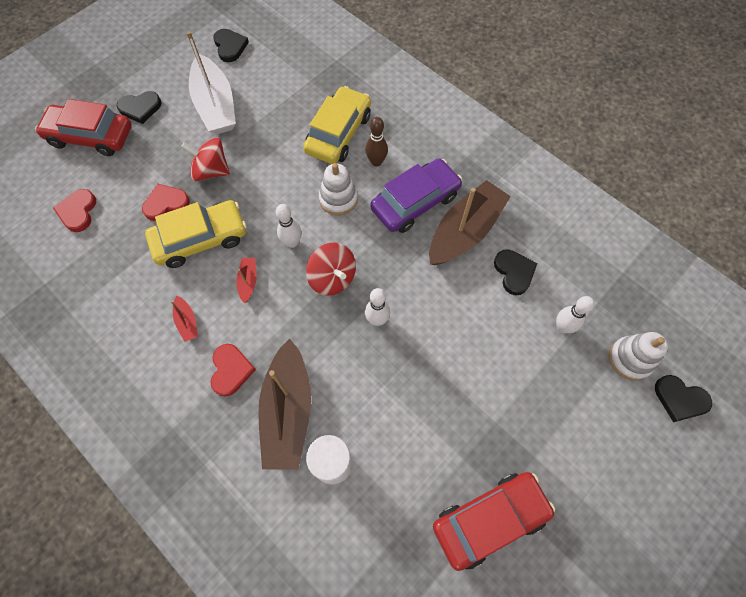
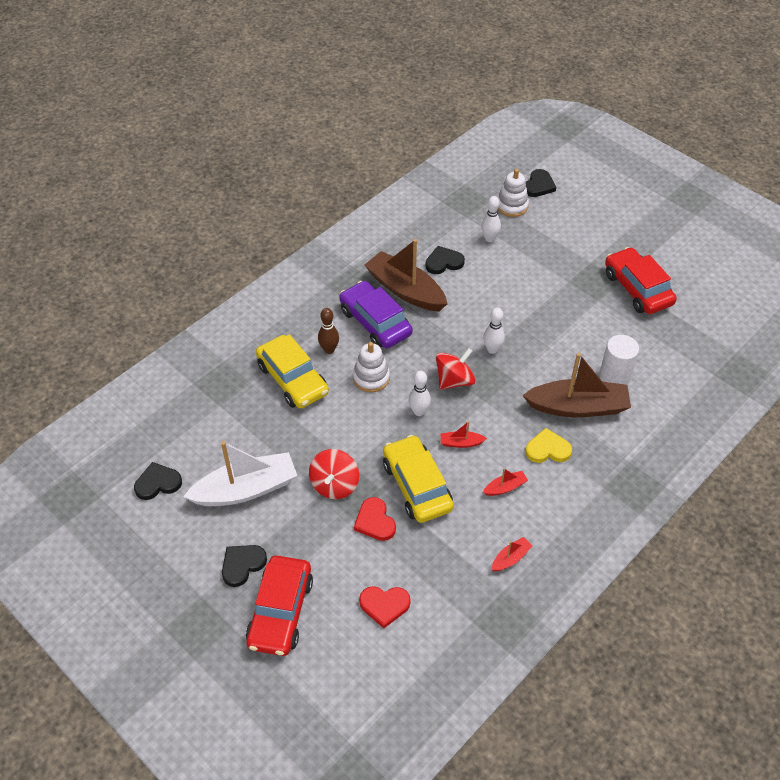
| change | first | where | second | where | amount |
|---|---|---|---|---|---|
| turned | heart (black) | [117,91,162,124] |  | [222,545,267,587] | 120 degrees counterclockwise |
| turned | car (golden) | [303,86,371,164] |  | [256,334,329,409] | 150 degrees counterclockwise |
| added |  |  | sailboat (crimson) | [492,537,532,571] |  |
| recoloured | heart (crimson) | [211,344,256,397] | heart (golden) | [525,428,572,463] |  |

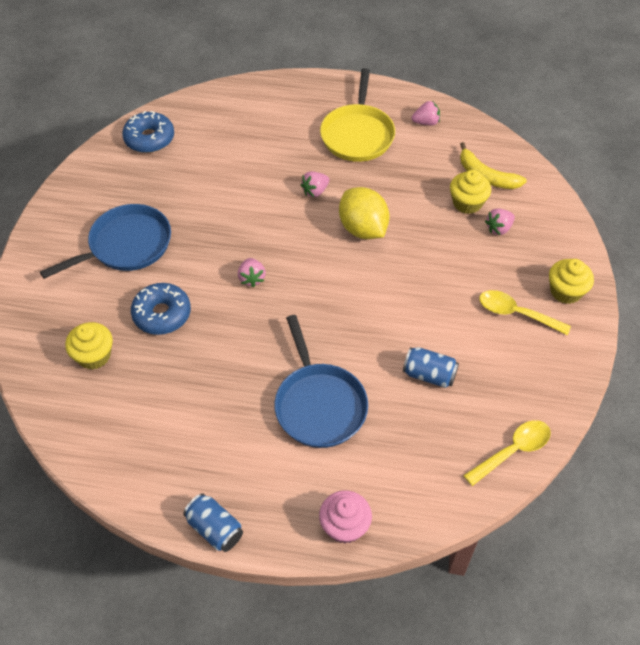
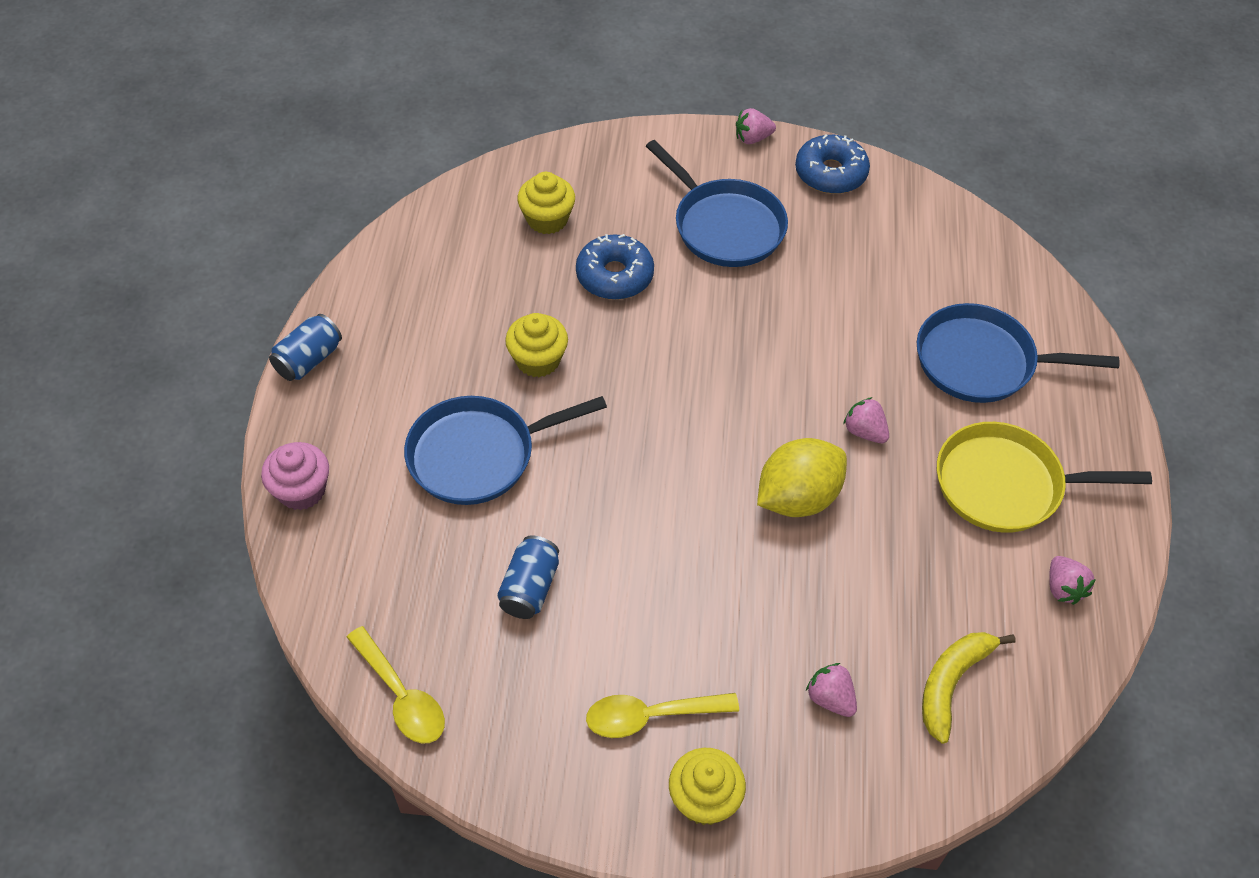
| change | first | where | second | where | amount |
|---|---|---|---|---|---|
| moved | fairy cake (golden) | [450,170,491,214] |  | [505,313,568,377] |  |
| turned | teaspoon (golden) | [479,290,571,335] |  | [586,693,739,738] | 120 degrees counterclockwise |
| moved | berry (rose-pink) | [238,258,266,288] |  | [736,108,776,144] |  |
| moved | donut (royal blue) | [122,111,174,153] |  | [795,134,870,194] |  |
| added |  |  | skillet (royal blue) | [917,303,1120,403] |  |

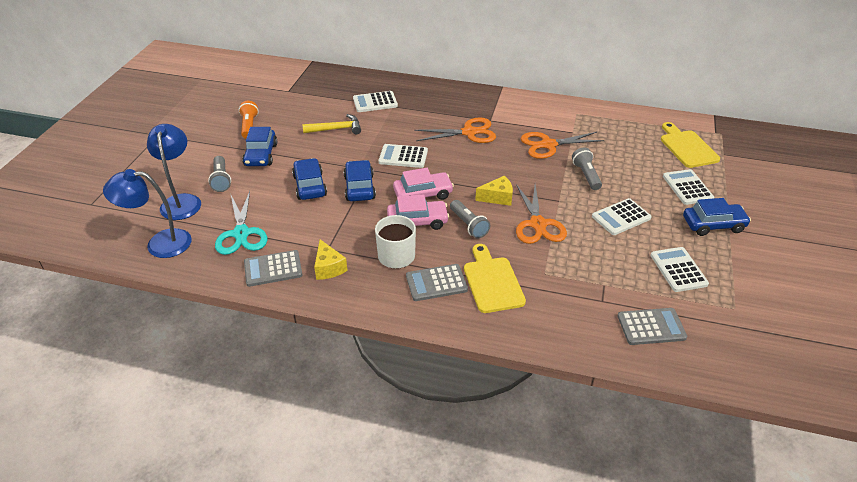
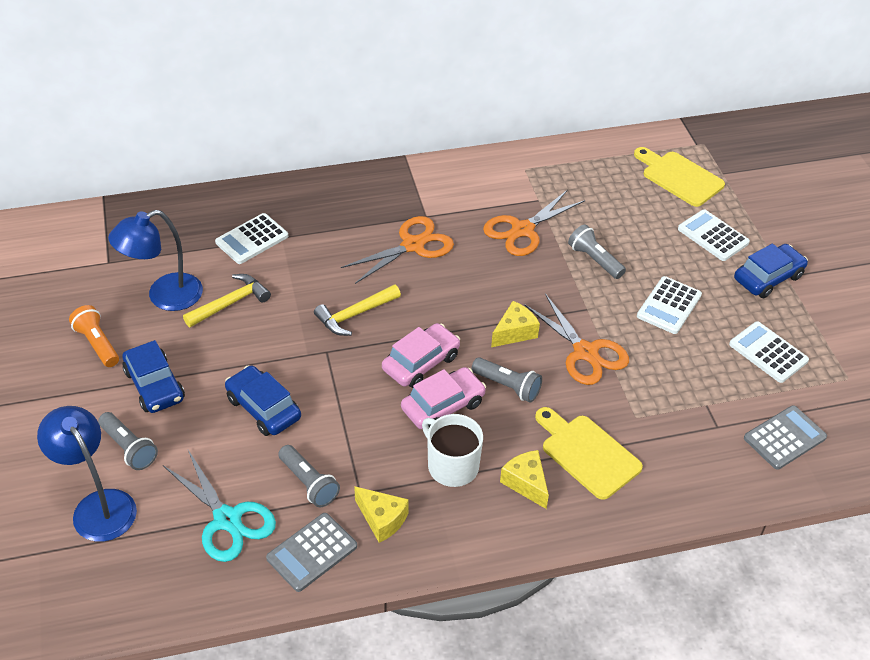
| change | first | where | second | where | amount |
|---|---|---|---|---|---|
| moved | desk lamp (royal blue) | [103,169,192,258] |  | [108,210,203,311] |  |
| added |  |  | pocket torch (grey) | [278,445,340,507] |  |
| replaced | pocket calculator (pure white) | [379,144,428,168] | claw hammer (golden) | [314,284,401,336] |  |
| replaced | pocket calculator (grey) | [406,264,468,301] | piece of cheese (golden) | [500,450,549,509] |  |
| removed | car (royal blue) | [344,160,376,201] |  |  |  |

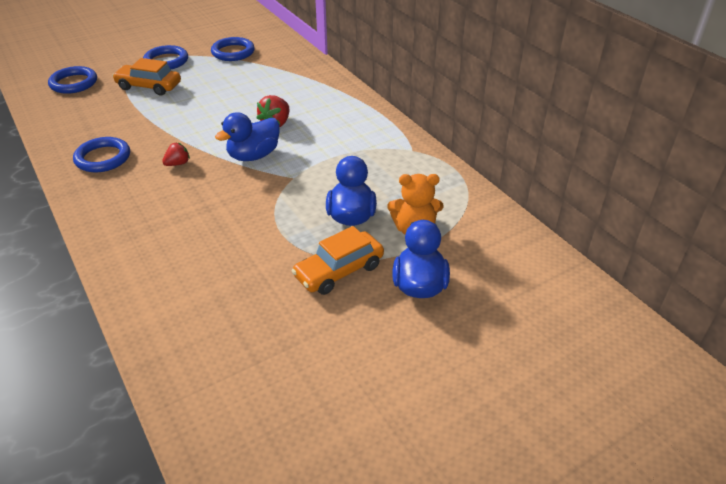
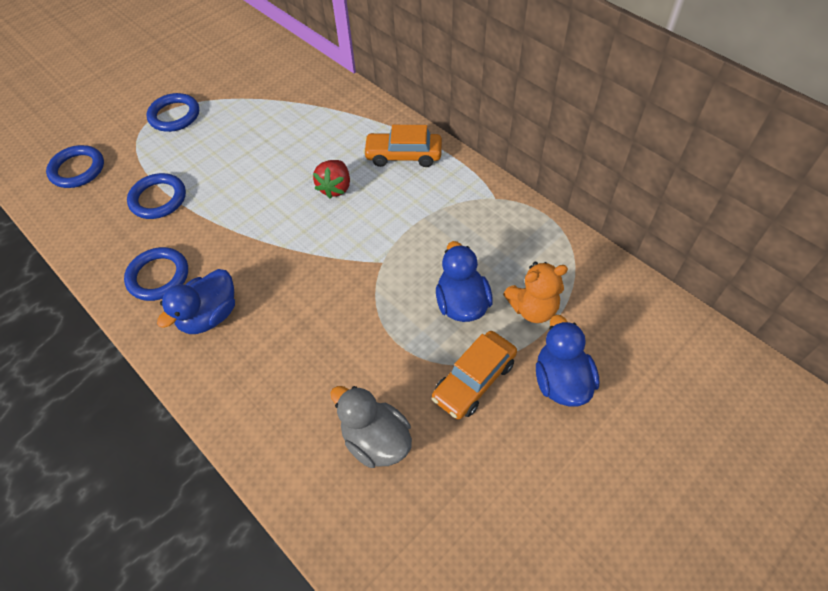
| change | first | where | second | where | amount |
|---|---|---|---|---|---|
| moved | hoop (royal blue) | [211,37,255,61] |  | [127,173,186,219] |  |
| moved | toy duck (royal blue) | [215,112,280,161] |  | [157,269,235,334] |  |
| added |  |  | toy duck (grey) | [330,386,412,468] |  |
| moved | car (orange-coloured) | [112,58,181,96] |  | [363,125,442,167] |  |
| removed | berry (crimson) | [162,143,190,166] |  |  |  |

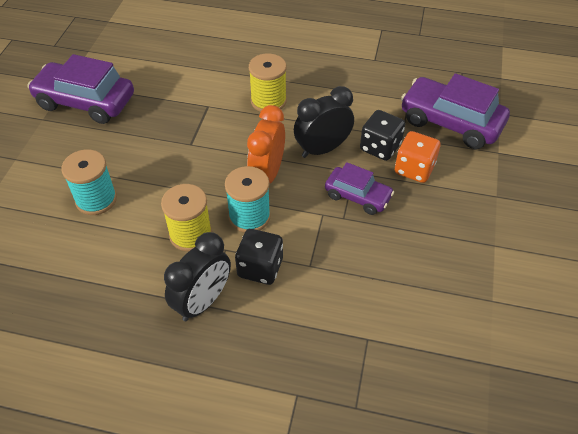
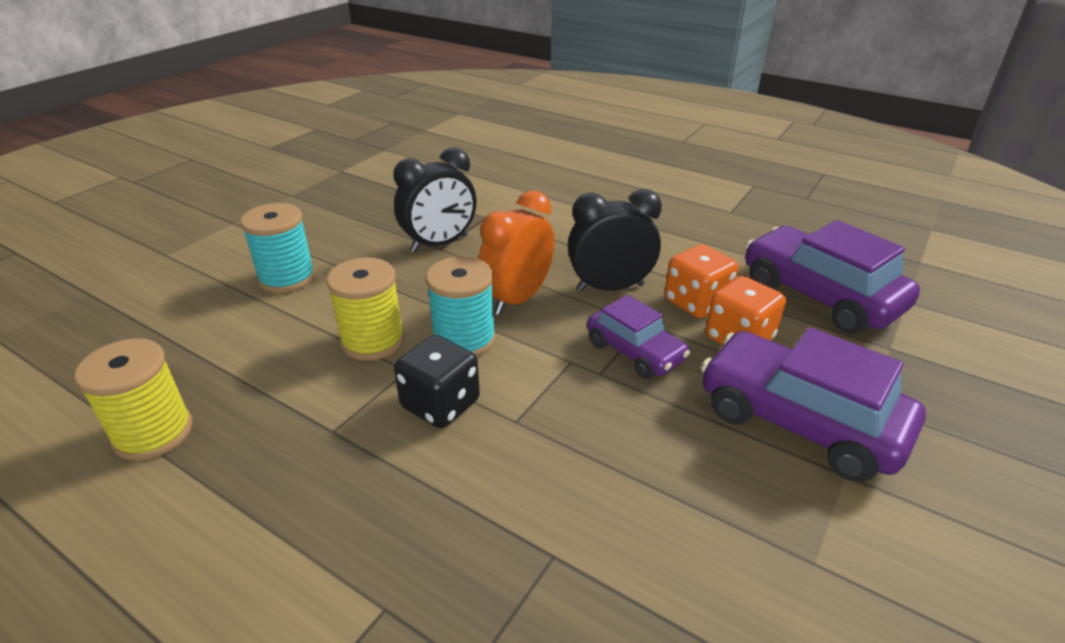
| change | first | where | second | where | amount |
|---|---|---|---|---|---|
| moved | bobbin (golden) | [249,53,287,112] |  | [74,338,193,461] |  |
| moved | bedside clock (black) | [164,232,231,321] |  | [393,147,477,252] |  |
| recoloured | dice (black) | [360,110,405,161] | dice (orange-coloured) | [665,244,738,318] |  |
| moved | car (royal purple) | [27,54,134,124] |  | [701,327,926,482] |  |

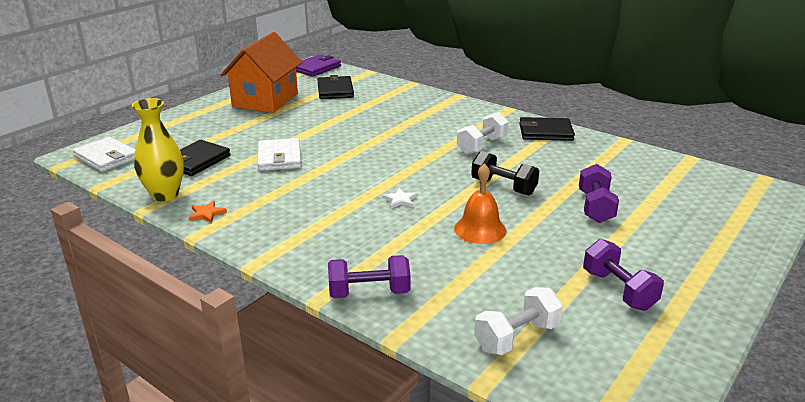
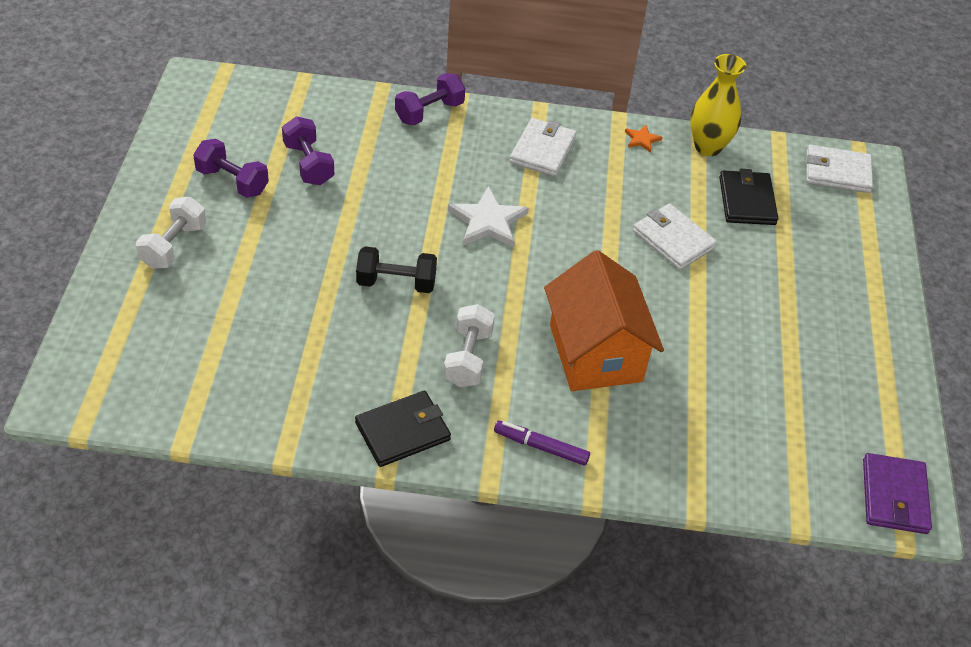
| change | first | where | second | where | amount |
|---|---|---|---|---|---|
| moved | dumbbell (pure white) | [474,287,563,355] |  | [136,197,206,269] |  |
| moved | dumbbell (royal purple) | [579,164,619,223] |  | [282,116,334,185] |  |
| resized | star (pure white) | [382,188,418,208] |  | [448,186,529,247] | x1.98 |
| added |  |  | marker pen (royal purple) | [494,421,590,466] |  |
| added |  |  | wallet (pure white) | [510,118,577,176] |  |
| moved | house (orange-coloured) | [220,32,302,113] |  | [544,250,664,391] |  |
| removed | wallet (black) | [317,75,354,99] |  |  |  |
| removed | school bell (orange-coloured) | [454,163,506,244] |  |  |  |

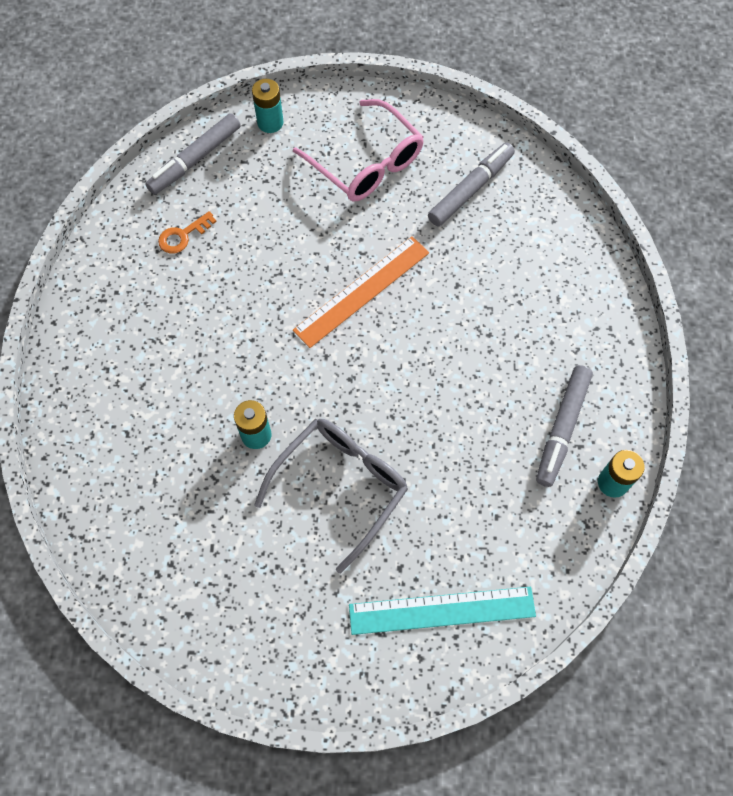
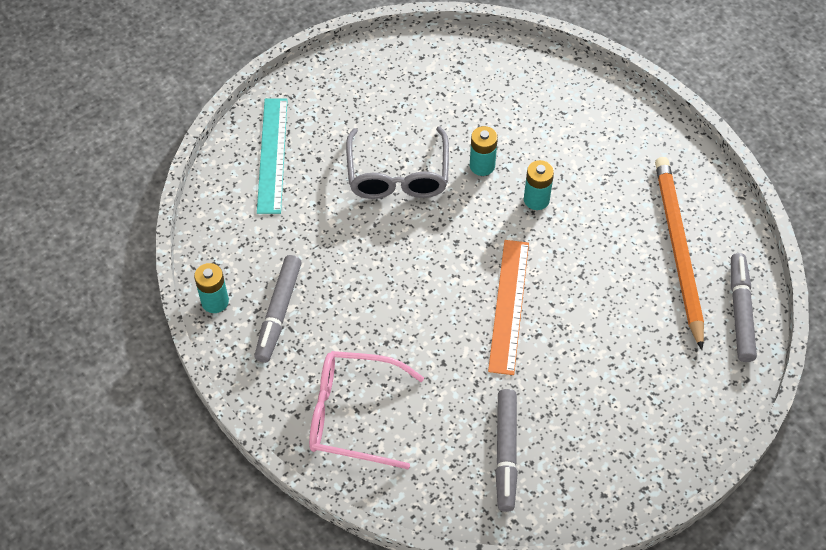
| change | first | where | second | where | amount |
|---|---|---|---|---|---|
| turned | marker pen (grey) | [536,365,593,487] |  | [255,255,302,363] | 150 degrees counterclockwise |
| turned | straightedge (aqua) | [349,587,536,635] |  | [257,98,288,214] | 45 degrees counterclockwise |
| moved | eyeglasses (rose-pink) | [293,99,424,202] |  | [309,351,424,469] |  |
| moved | battery (aqua) | [252,79,284,133] |  | [524,160,554,210] |  |
| replaced | door key (orange-coloured) | [158,211,217,254] | wooden pencil (orange-coloured) | [655,157,704,350] |  |

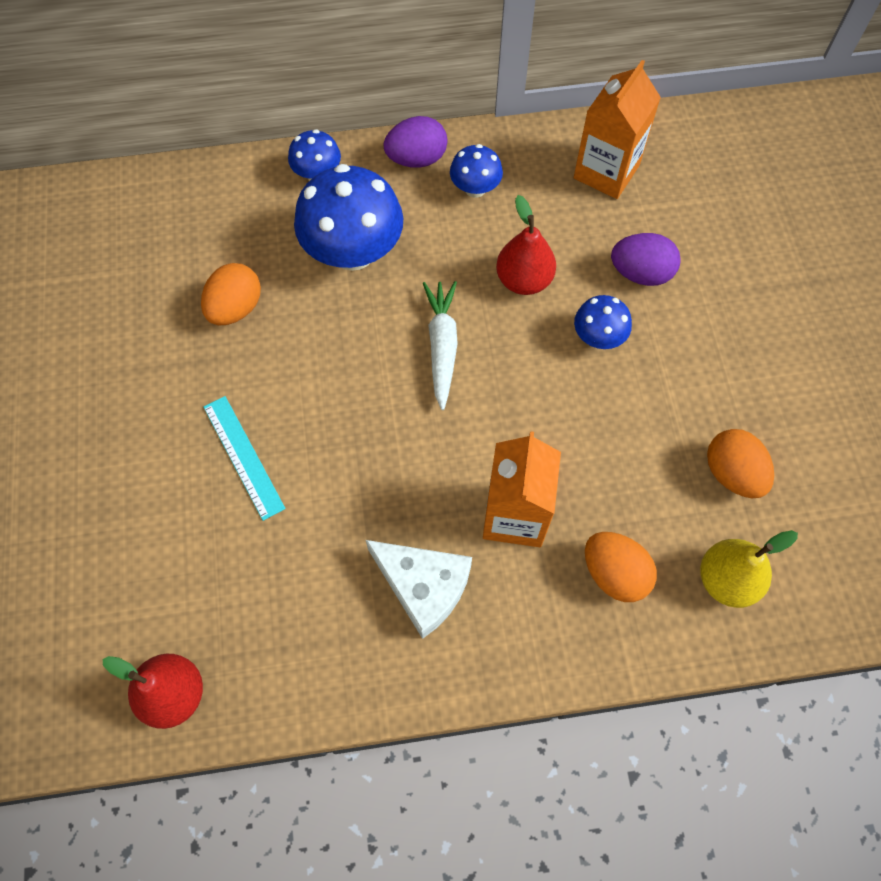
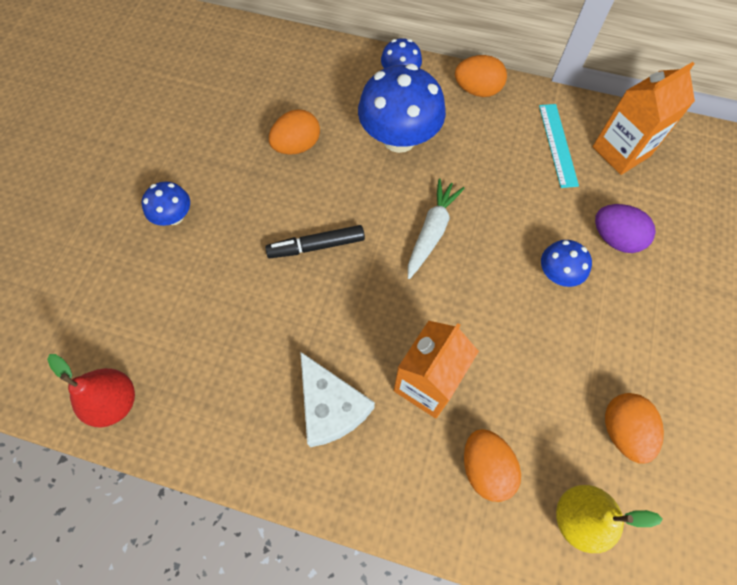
| change | first | where | second | where | amount |
|---|---|---|---|---|---|
| moved | toadstool (royal blue) | [450,144,503,198] |  | [142,182,190,226] |  |
| added |  |  | marker pen (black) | [265,225,365,258] |  |
| recoloured | egg (royal purple) | [383,116,447,168] | egg (orange-coloured) | [455,55,507,97] |  |
| moved | straightedge (aqua) | [204,396,286,521] |  | [539,104,579,188] |  |
| removed | toy pear (crimson) | [496,195,556,295] |  |  |  |

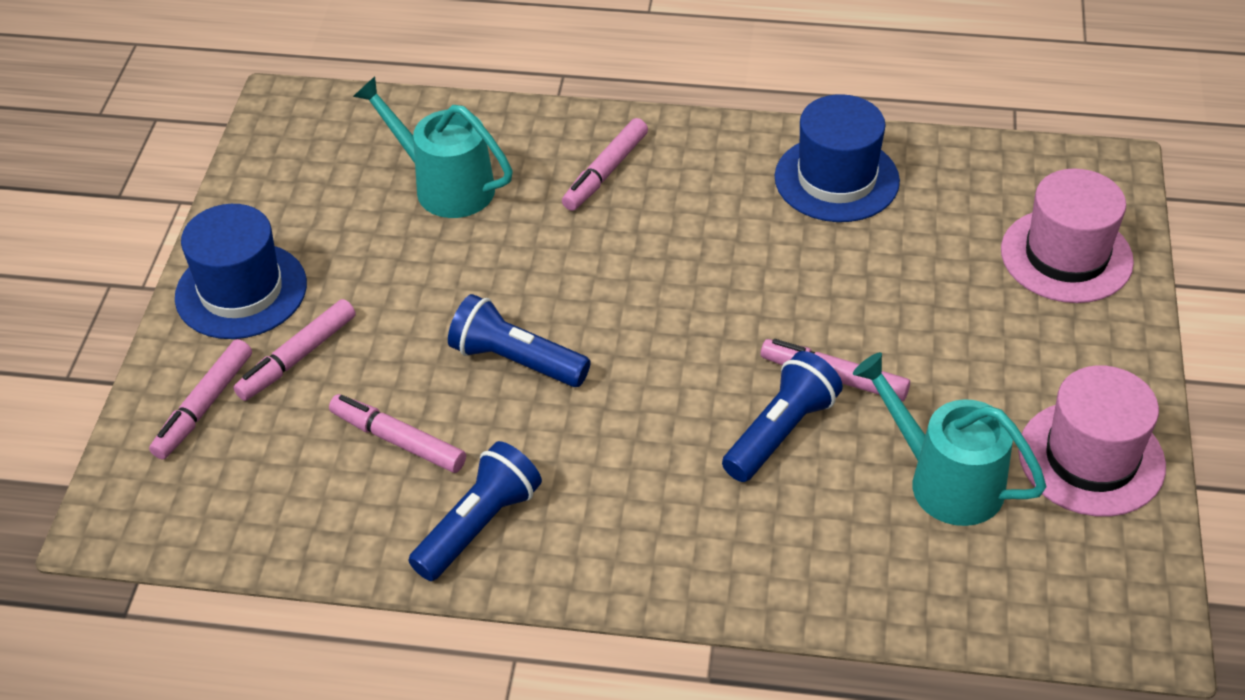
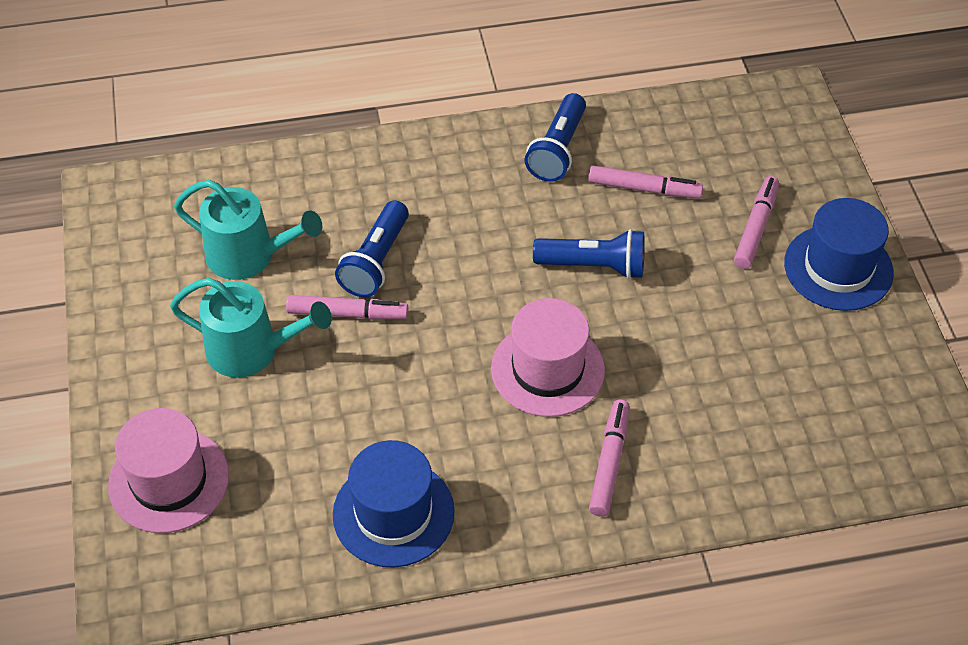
| change | first | where | second | where | amount |
|---|---|---|---|---|---|
| moved | watering pot (aqua) | [353,76,513,218] |  | [170,278,332,378] |  |
| moved | top hat (rose-pink) | [1018,365,1166,517] |  | [491,298,605,417] |  |
| removed | marker pen (rose-pink) | [149,339,252,459] |  |  |  |

